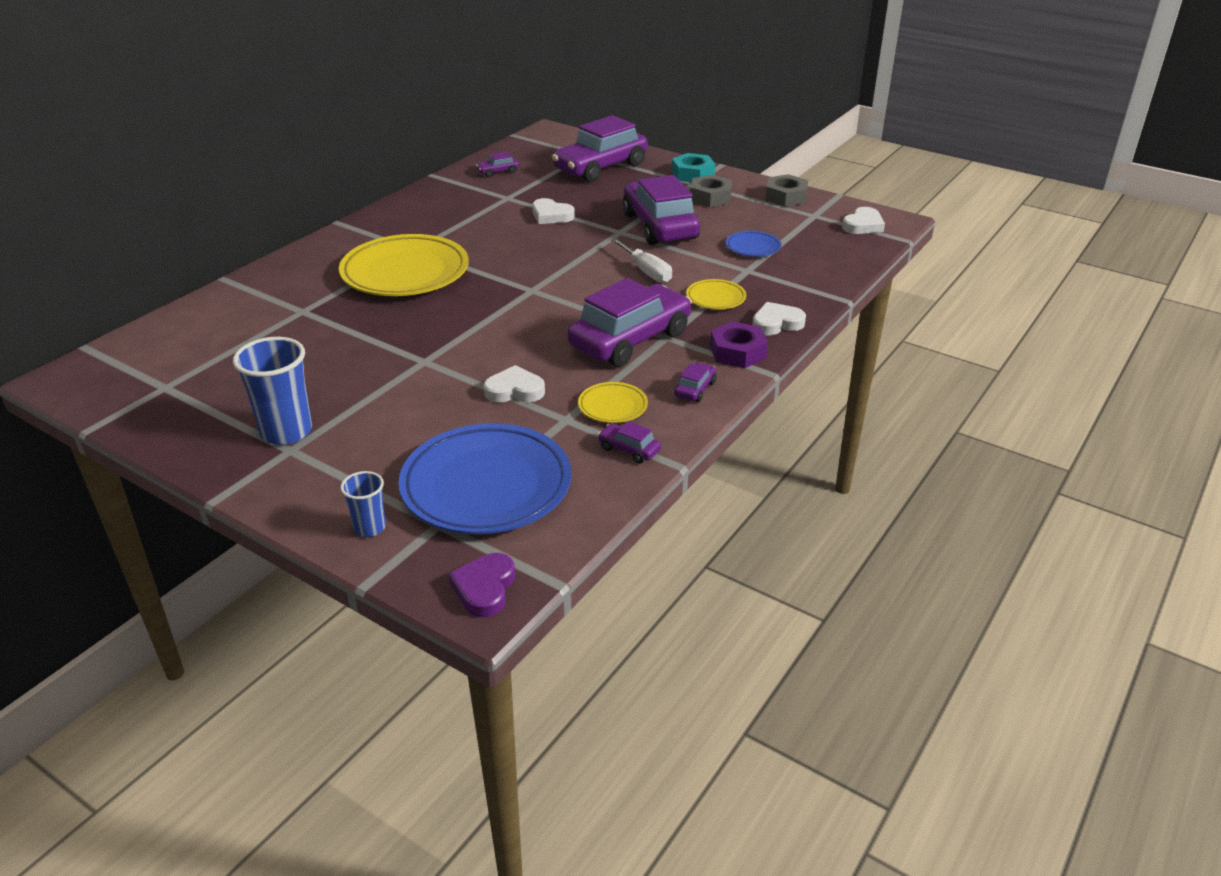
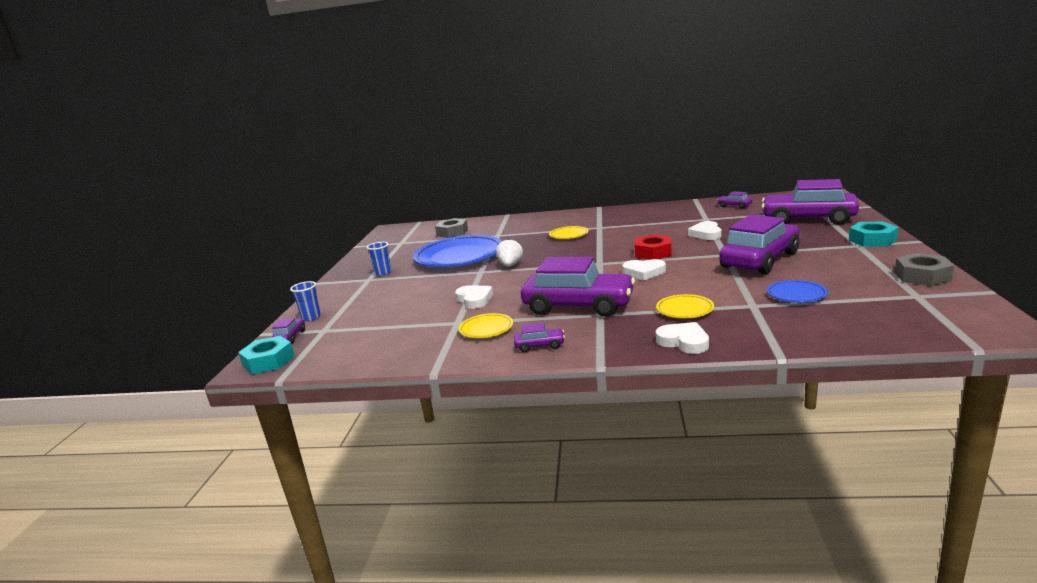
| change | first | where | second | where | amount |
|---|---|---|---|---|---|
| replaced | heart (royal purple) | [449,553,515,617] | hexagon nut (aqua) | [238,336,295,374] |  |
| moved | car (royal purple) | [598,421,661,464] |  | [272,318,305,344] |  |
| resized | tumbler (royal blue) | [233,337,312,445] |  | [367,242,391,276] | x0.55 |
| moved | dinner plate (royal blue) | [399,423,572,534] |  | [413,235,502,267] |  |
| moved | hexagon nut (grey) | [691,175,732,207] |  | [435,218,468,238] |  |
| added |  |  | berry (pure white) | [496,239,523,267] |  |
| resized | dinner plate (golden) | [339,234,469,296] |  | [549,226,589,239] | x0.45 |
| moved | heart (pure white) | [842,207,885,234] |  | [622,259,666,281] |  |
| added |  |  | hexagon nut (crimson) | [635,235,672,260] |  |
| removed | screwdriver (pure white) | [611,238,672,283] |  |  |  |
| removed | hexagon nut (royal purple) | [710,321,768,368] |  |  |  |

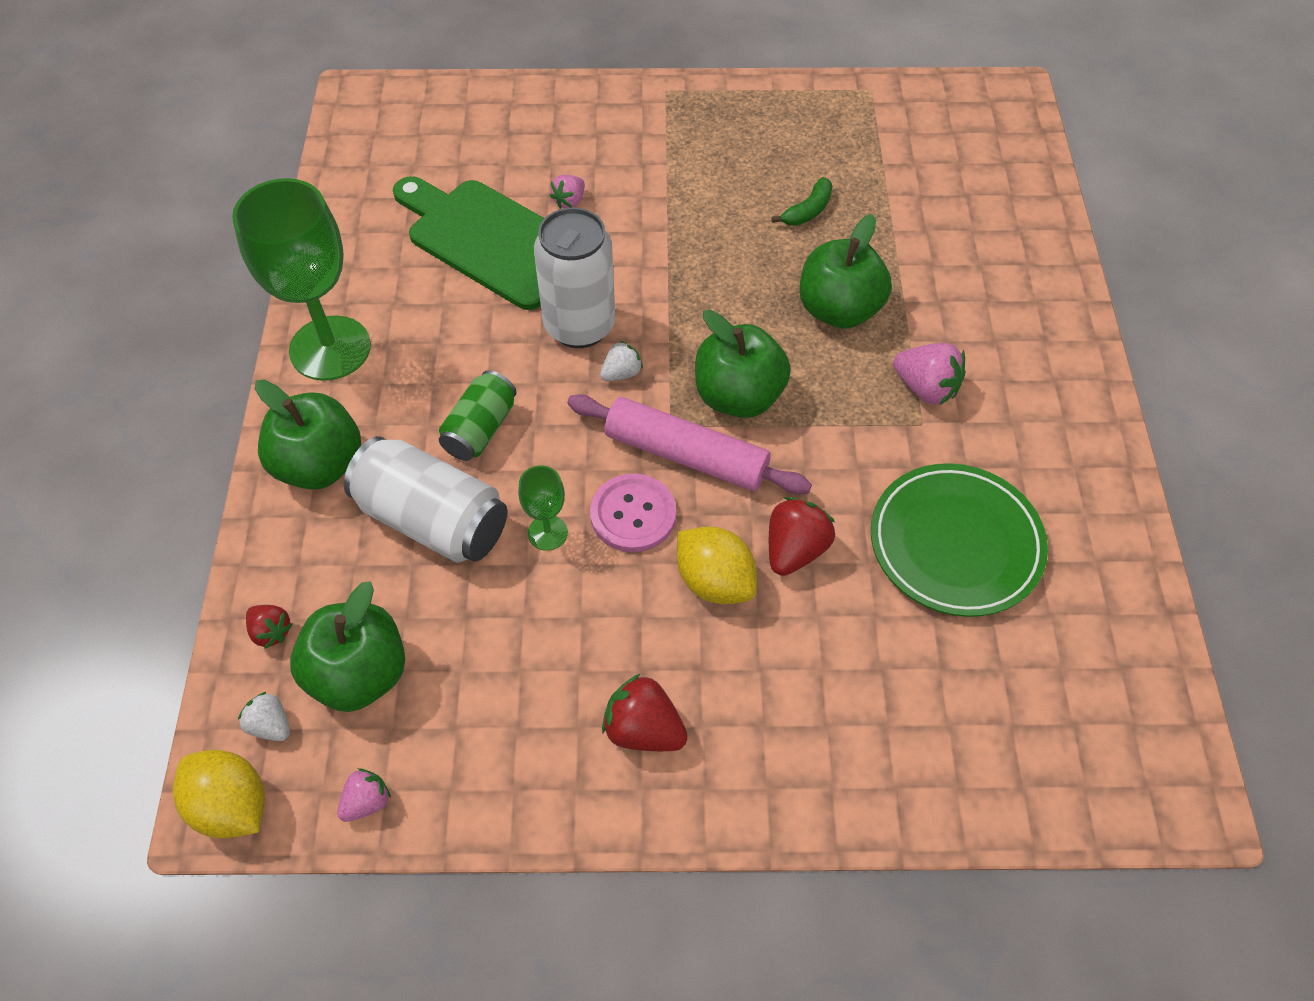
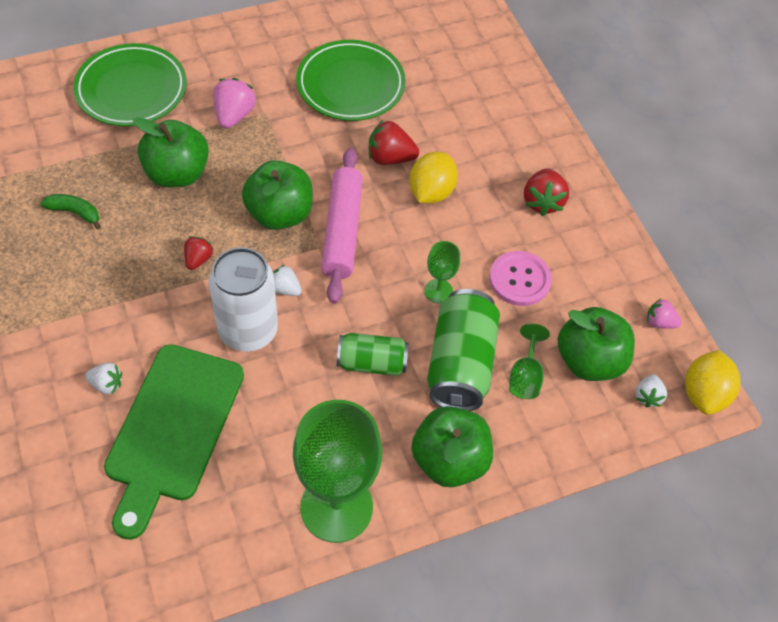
| change | first | where | second | where | amount |
|---|---|---|---|---|---|
| added |  |  | dinner plate (green) | [73,43,187,126] |  |
| recoloured | berry (rose-pink) | [550,175,585,209] | berry (pure white) | [85,363,122,394] |  |
| moved | berry (crimson) | [246,605,293,649] |  | [184,236,213,270] |  |
| recoloured | soda can (pure white) | [344,436,507,563] | soda can (green) | [427,289,500,411] |  |
| moved | sewing button (rose-pink) | [590,474,676,552] |  | [489,251,552,306] |  |
| added |  |  | chalice (green) | [509,323,550,399] |  |

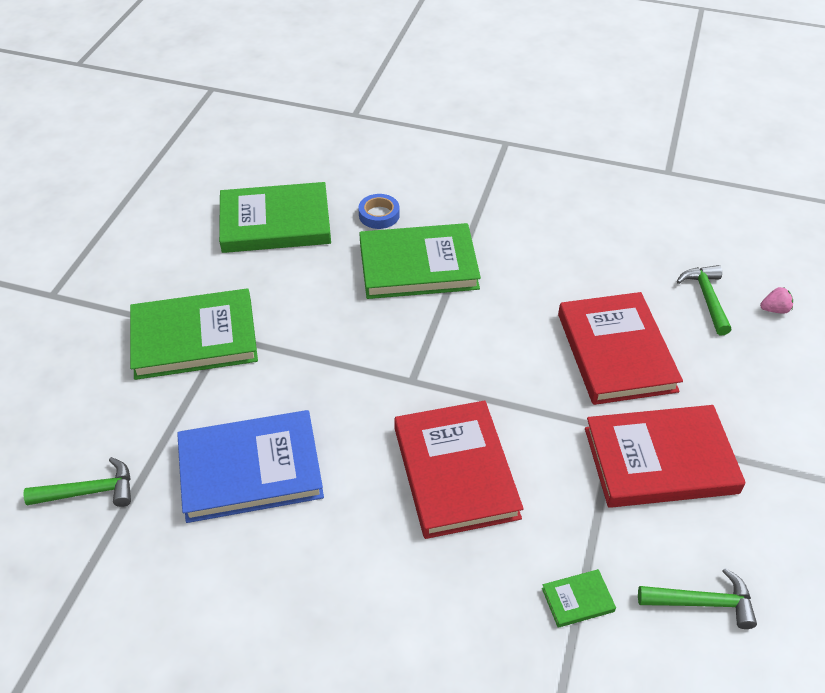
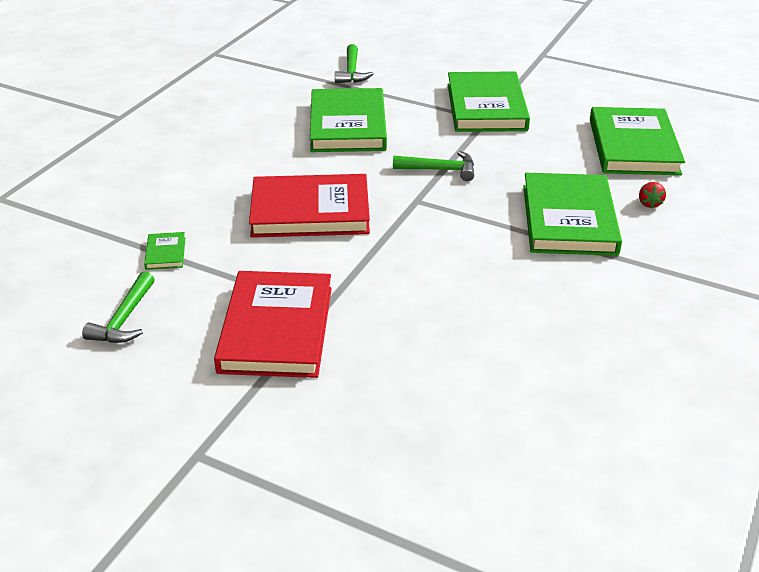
| change | first | where | second | where | amount |
|---|---|---|---|---|---|
| recoloured | hardcover (royal blue) | [177,410,324,523] | hardcover (green) | [310,88,387,152] |  |
| moved | claw hammer (green) | [677,265,731,335] |  | [393,151,474,181] |  |
| replaced | roll of tape (royal blue) | [358,194,400,229] | berry (crimson) | [639,182,666,208] |  |
| removed | hardcover (crimson) | [558,292,683,405] |  |  |  |
| removed | berry (rose-pink) | [760,287,793,314] |  |  |  |

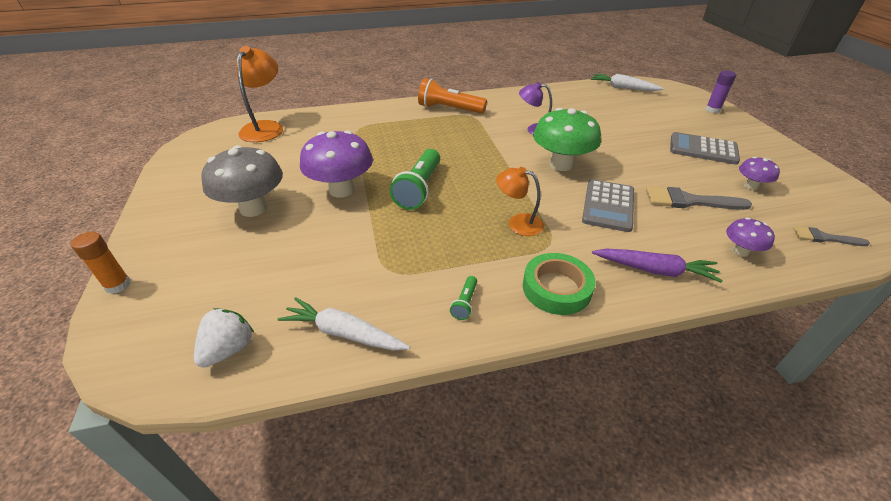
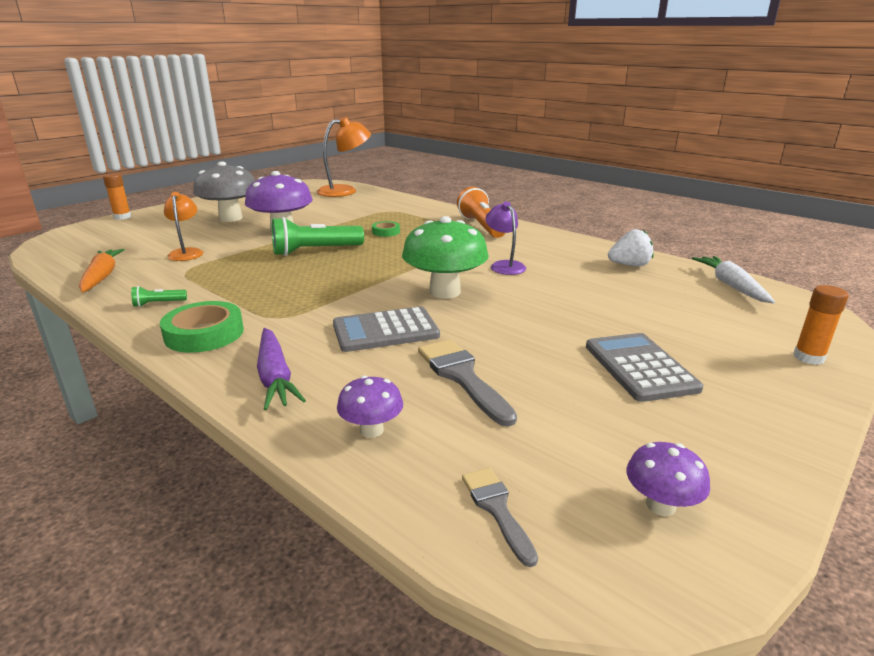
| change | first | where | second | where | amount |
|---|---|---|---|---|---|
| recoloured | toy carrot (pure white) | [278,297,410,351] | toy carrot (orange-coloured) | [79,249,125,292] |  |
| moved | desk lamp (orange-coloured) | [496,167,544,236] |  | [164,192,203,261] |  |
| added |  |  | roll of tape (green) | [372,221,400,237] |  |
| moved | berry (pure white) | [194,308,254,368] |  | [608,229,653,267] |  |
| moved | toadstool (royal purple) | [739,157,780,190] |  | [626,442,710,516] |  |
| recoloured | glue stick (royal purple) | [706,70,736,113] | glue stick (orange-coloured) | [793,285,849,365] |  |

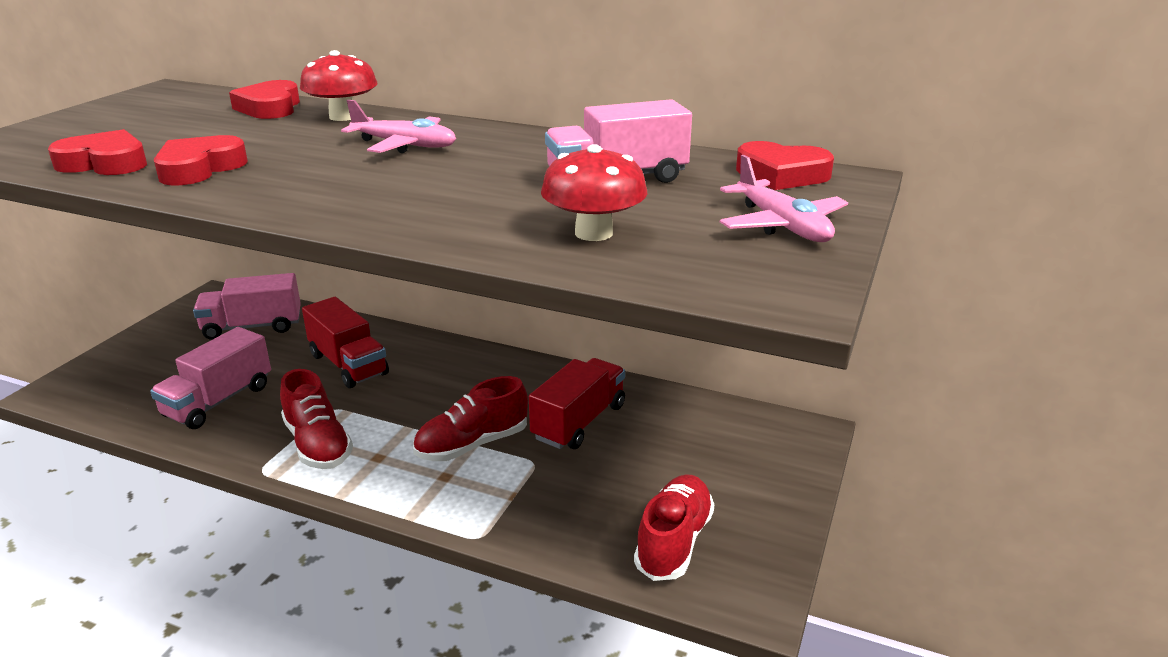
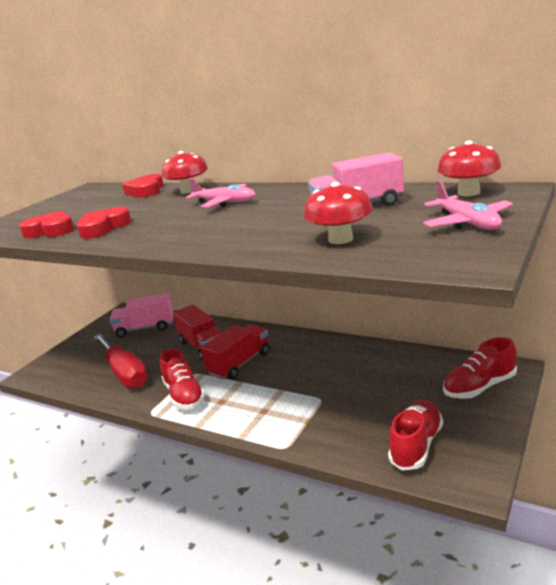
| change | first | where | second | where | amount |
|---|---|---|---|---|---|
| replaced | truck (rose-pink) | [150,327,271,429] | screwdriver (crimson) | [94,334,148,388] |  |
| moved | truck (crimson) | [529,358,625,449] |  | [200,324,270,379] |  |
| replaced | heart (crimson) | [736,141,834,190] | toadstool (crimson) | [437,140,501,197] |  |
| moved | sneaker (crimson) | [413,376,528,461] |  | [443,337,517,399] |  |

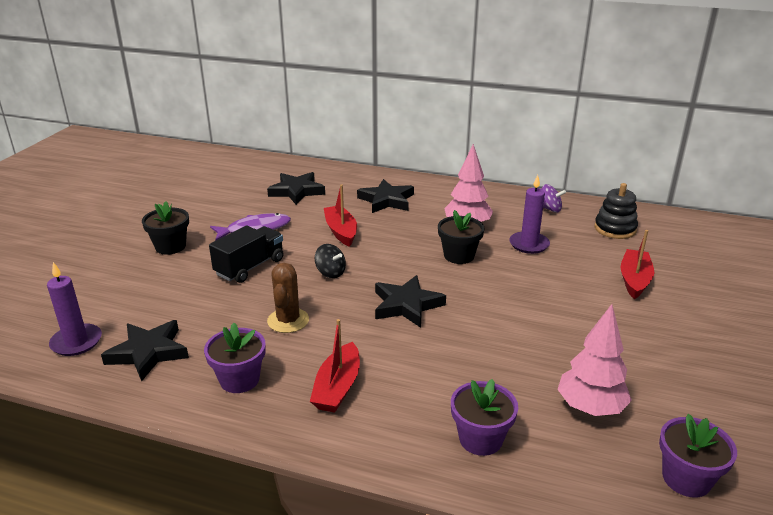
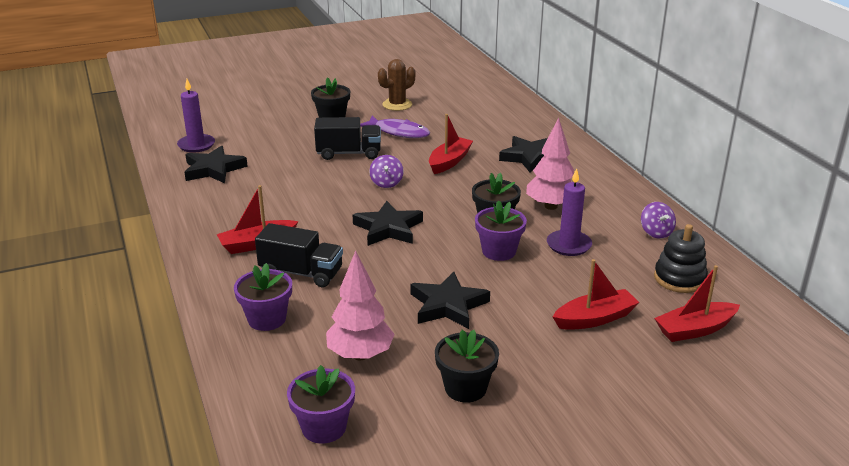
| change | first | where | second | where | amount |
|---|---|---|---|---|---|
| added |  |  | truck (black) | [255,223,343,287] |  |
| recoloured | toy top (black) | [315,244,346,278] | toy top (royal purple) | [369,155,404,188] |  |
| moved | cactus (russet) | [267,263,309,333] |  | [378,59,415,111] |  |
| moved | star (black) | [267,172,325,205] |  | [411,272,490,329] |  |
| added |  |  | flower pot (black) | [435,330,499,403] |  |
| moved | flower pot (royal purple) | [204,323,266,393] |  | [475,200,527,261] |  |
| added |  |  | sailboat (crimson) | [654,265,740,342] |  |

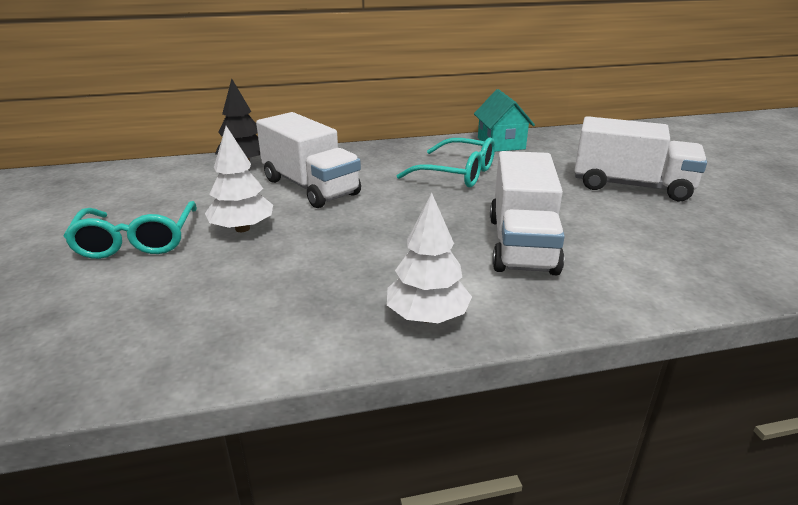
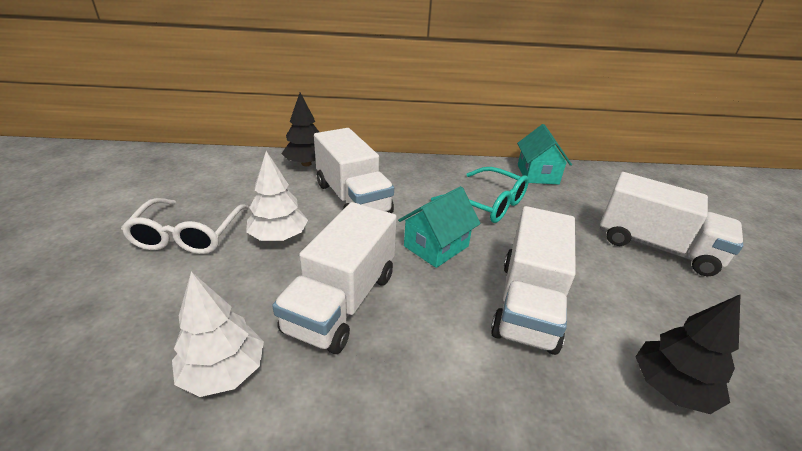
| change | first | where | second | where | amount |
|---|---|---|---|---|---|
| recoloured | eyeglasses (aqua) | [63,201,197,259] | eyeglasses (pure white) | [121,198,249,254] |  |
| moved | fir tree (pure white) | [387,193,472,323] |  | [172,271,264,397] |  |
| added |  |  | truck (pure white) | [272,202,397,354] |  |
| added |  |  | house (aqua) | [398,186,481,268] |  |
| added |  |  | fir tree (black) | [635,295,740,414] |  |

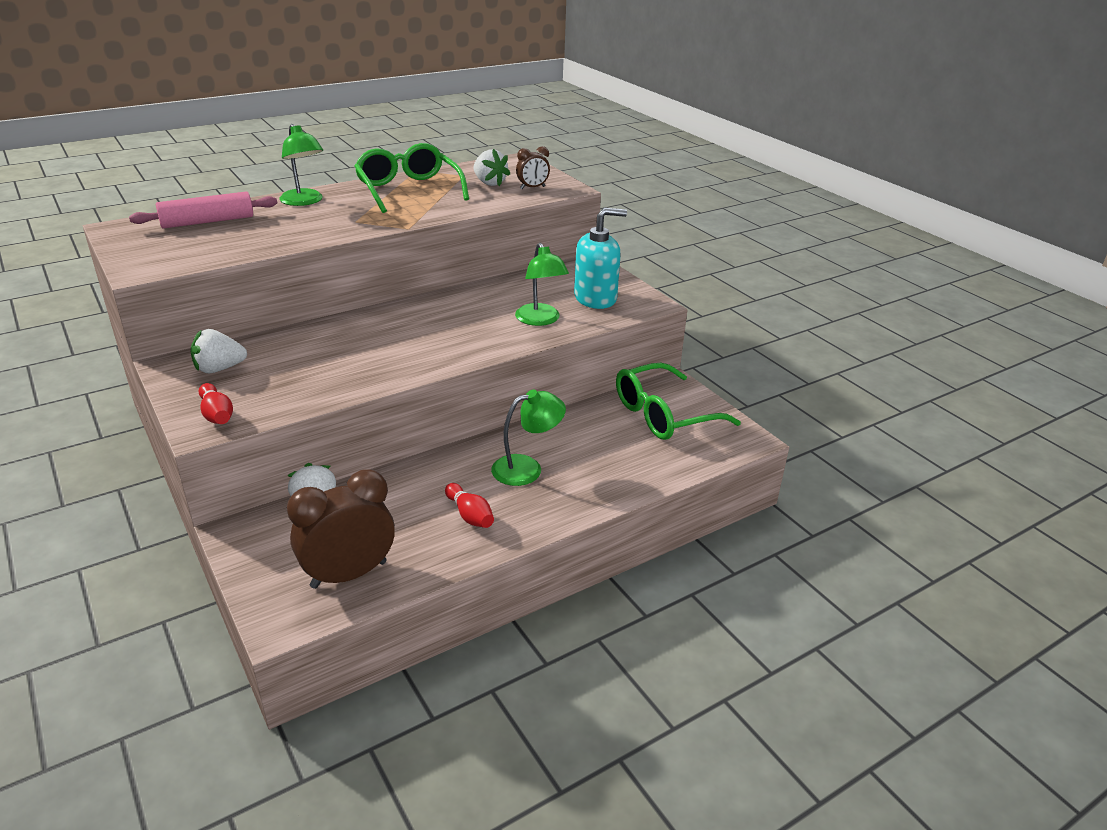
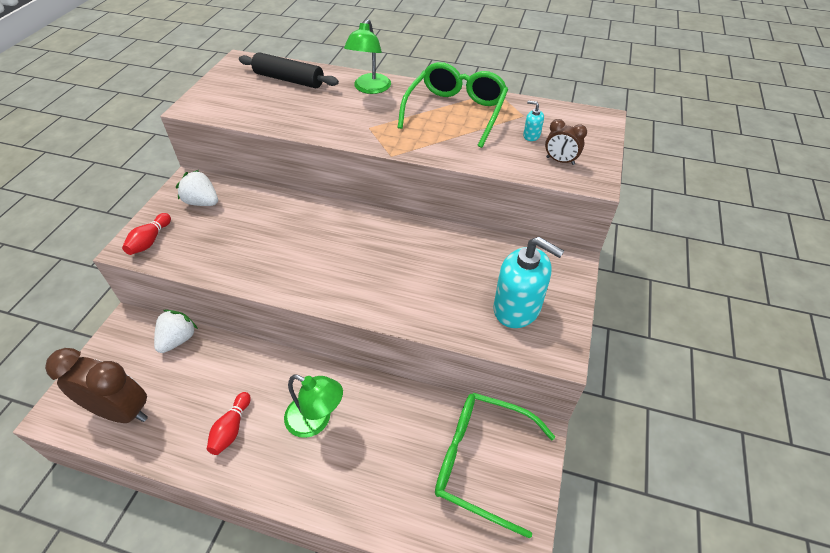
| change | first | where | second | where | amount |
|---|---|---|---|---|---|
| recoloured | dough roller (rose-pink) | [129,192,277,229] | dough roller (black) | [239,52,339,88] |  |
| replaced | berry (pure white) | [474,149,510,186] | soap pump (aqua) | [523,101,544,141] |  |
| removed | desk lamp (green) | [515,243,569,326] |  |  |  |

